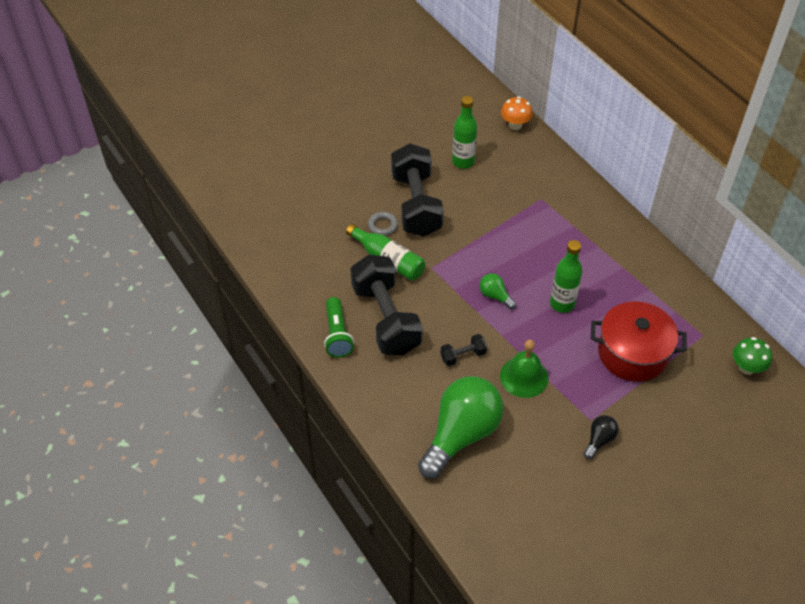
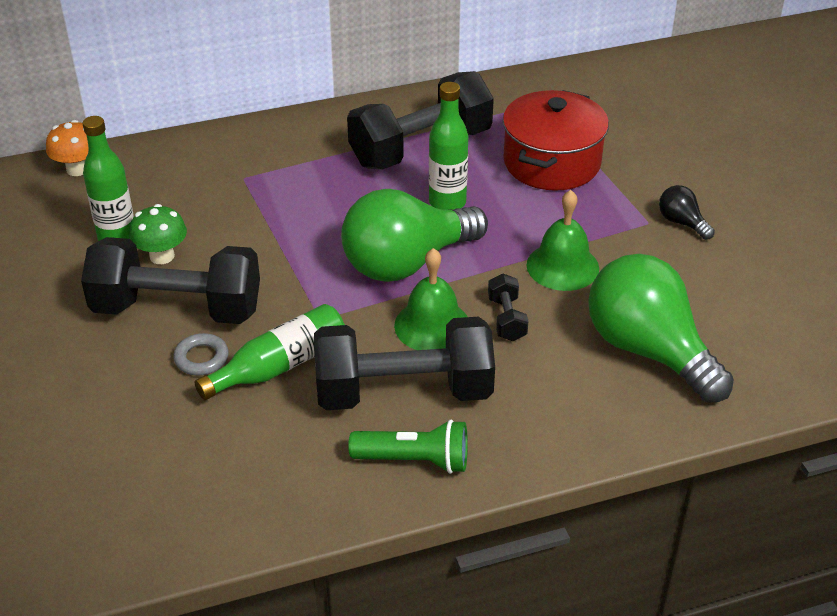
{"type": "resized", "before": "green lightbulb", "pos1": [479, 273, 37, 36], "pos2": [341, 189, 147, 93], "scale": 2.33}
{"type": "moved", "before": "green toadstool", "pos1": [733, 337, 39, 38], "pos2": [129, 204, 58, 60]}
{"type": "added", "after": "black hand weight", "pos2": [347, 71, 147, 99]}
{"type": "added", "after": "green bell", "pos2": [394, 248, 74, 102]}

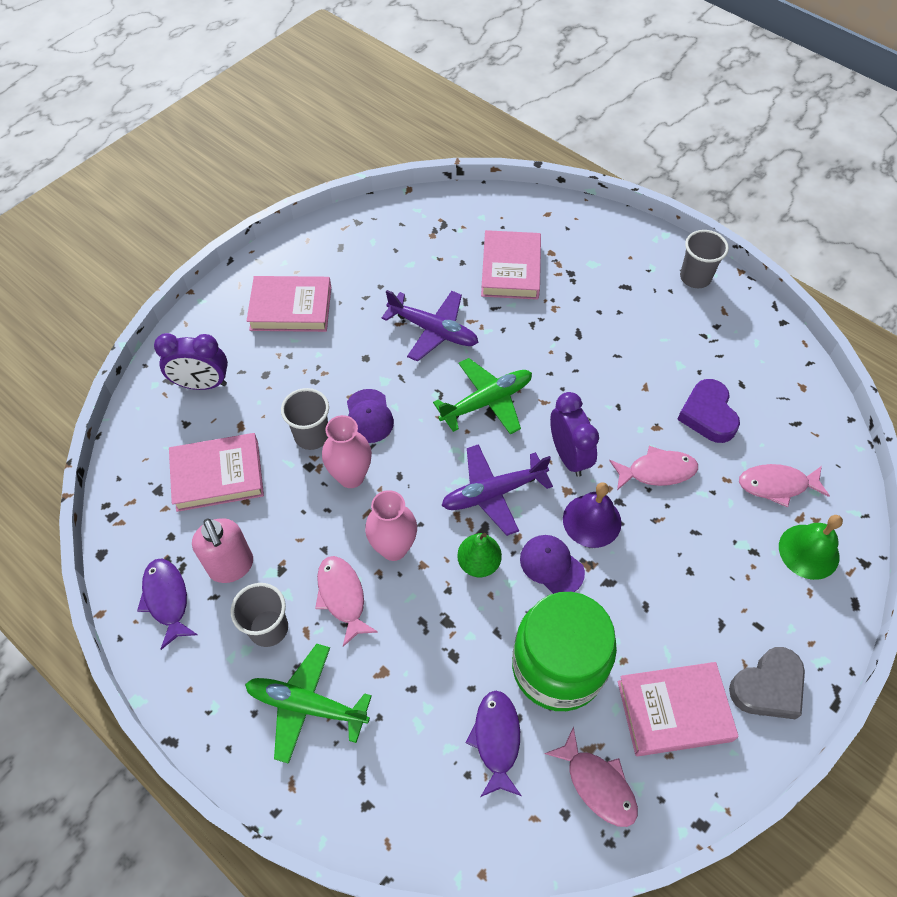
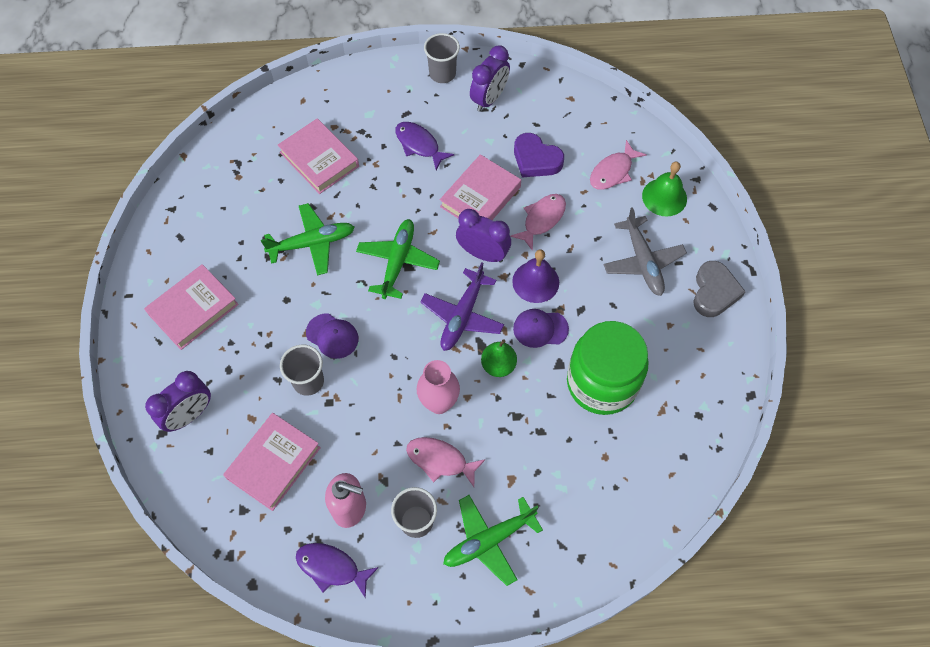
{"type": "recoloured", "before": "violet plane", "after": "green plane", "pos1": [381, 290, 98, 72], "pos2": [261, 203, 94, 73]}
{"type": "removed", "before": "rose-pink vase", "pos1": [322, 415, 50, 73]}
{"type": "moved", "before": "rose-pink hardcover", "pos1": [618, 662, 121, 94], "pos2": [440, 154, 81, 66]}
{"type": "moved", "before": "violet fish figure", "pos1": [466, 691, 55, 106], "pos2": [395, 122, 59, 48]}
{"type": "removed", "before": "rose-pink fish figure", "pos1": [545, 727, 93, 100]}
{"type": "added", "after": "violet bedside clock", "pos2": [470, 45, 40, 67]}
{"type": "added", "after": "ash-grey plane", "pos2": [603, 207, 84, 89]}

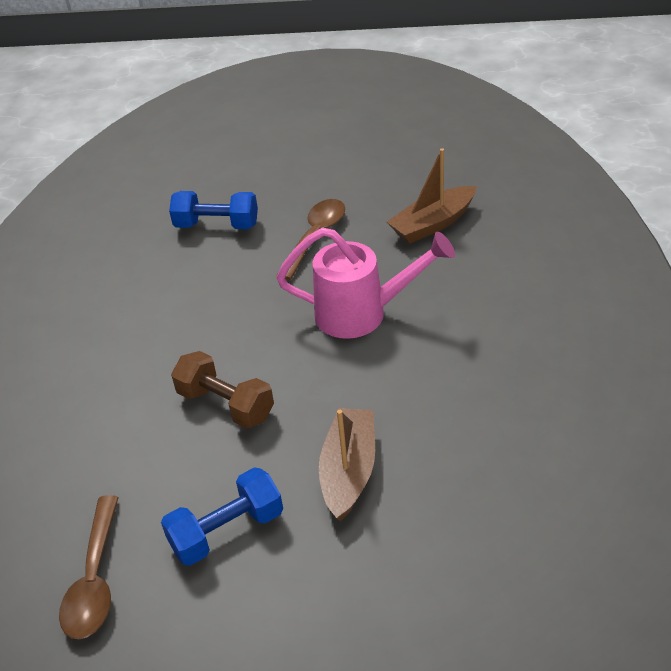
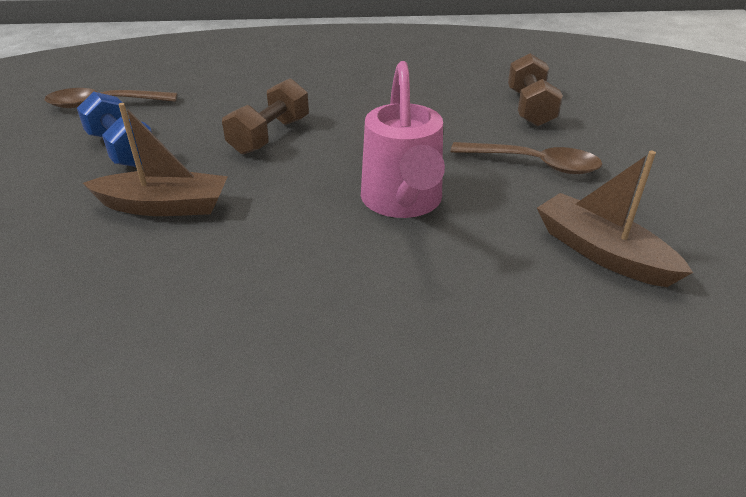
{"type": "recoloured", "before": "blue hand weight", "after": "brown hand weight", "pos1": [169, 191, 89, 38], "pos2": [508, 53, 55, 74]}

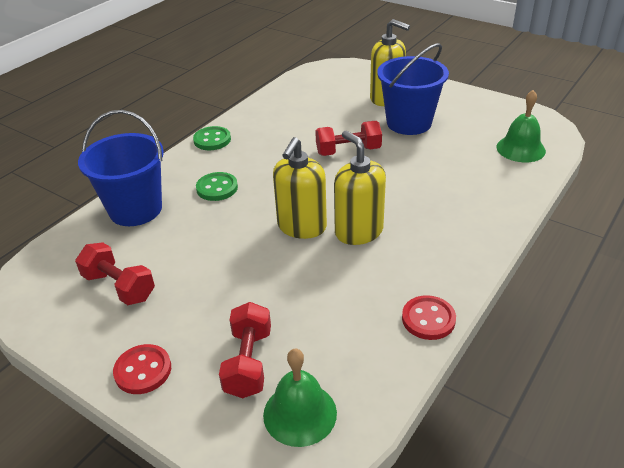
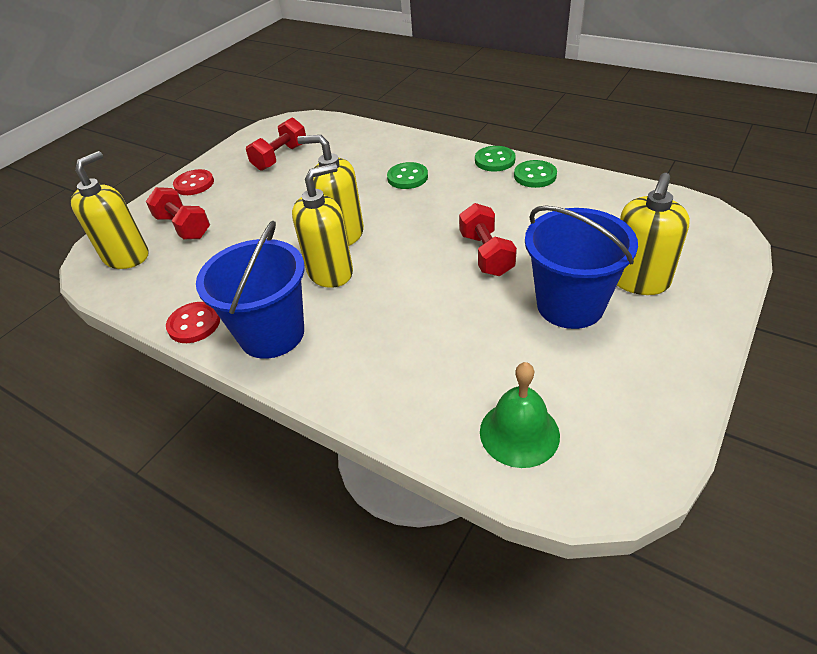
{"type": "moved", "before": "blue bucket", "pos1": [78, 110, 86, 116], "pos2": [196, 221, 109, 138]}
{"type": "turned", "before": "crimson hand weight", "pos1": [219, 302, 52, 96], "pos2": [146, 187, 64, 52], "turn": 45}
{"type": "replaced", "before": "green bell", "after": "yellow soap dispenser", "pos1": [263, 348, 74, 99], "pos2": [71, 151, 77, 118]}
{"type": "added", "after": "green sewing button", "pos2": [514, 160, 43, 28]}

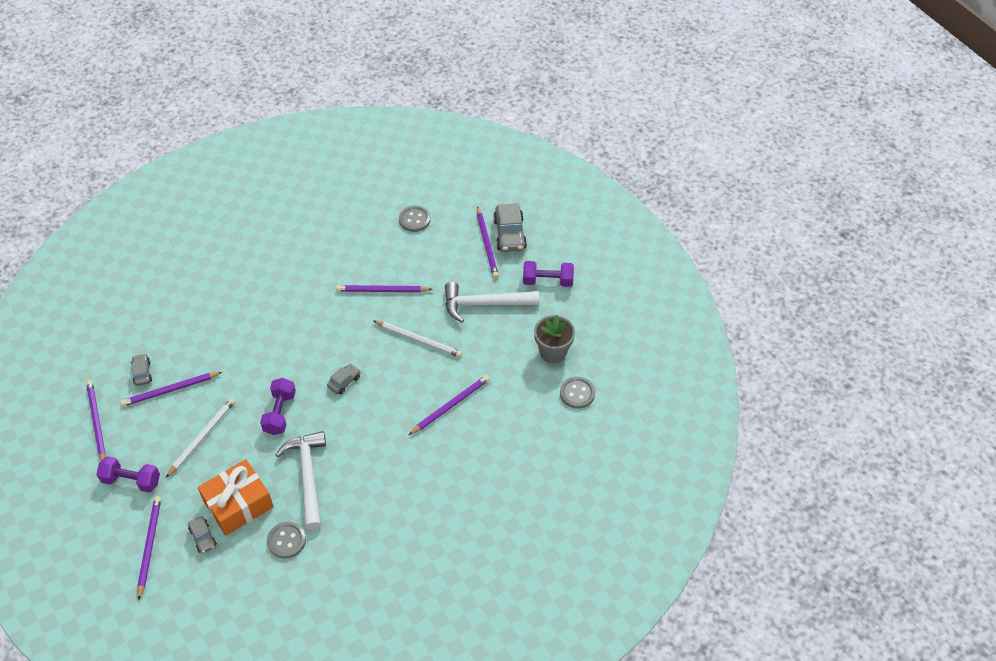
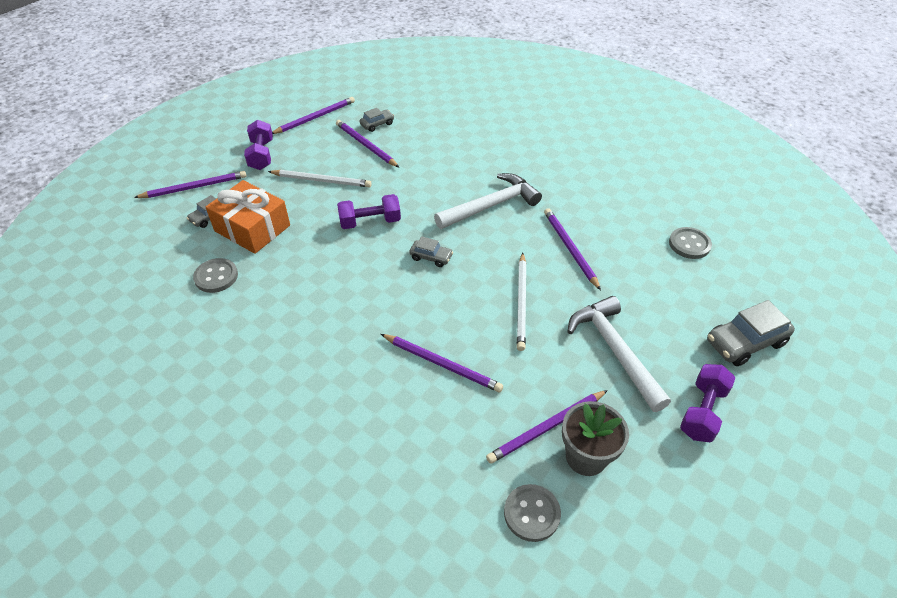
{"type": "moved", "before": "violet wooden pencil", "pos1": [477, 206, 22, 72], "pos2": [486, 390, 122, 74]}
{"type": "turned", "before": "violet hand weight", "pos1": [523, 261, 51, 26], "pos2": [680, 364, 55, 78], "turn": 45}
{"type": "moved", "before": "snow-white carpenter's hammer", "pos1": [276, 431, 50, 99], "pos2": [434, 173, 108, 56]}

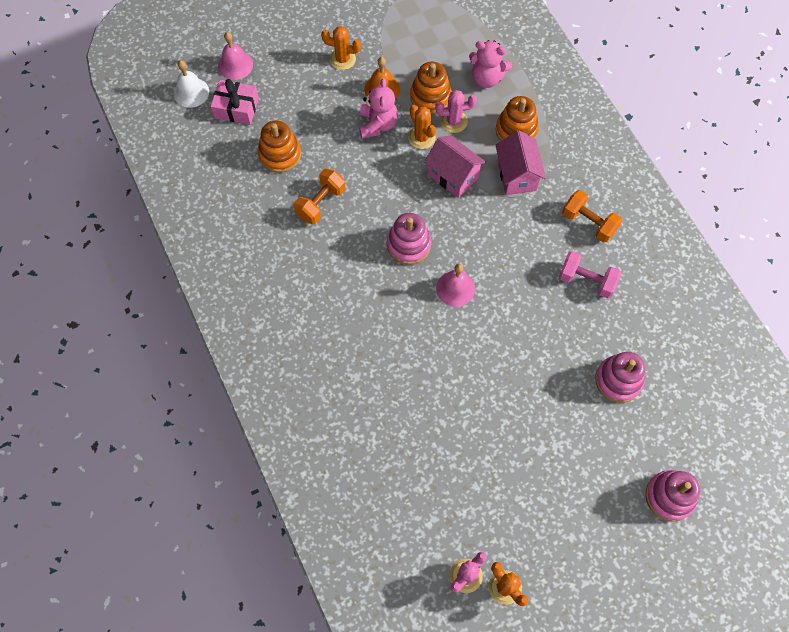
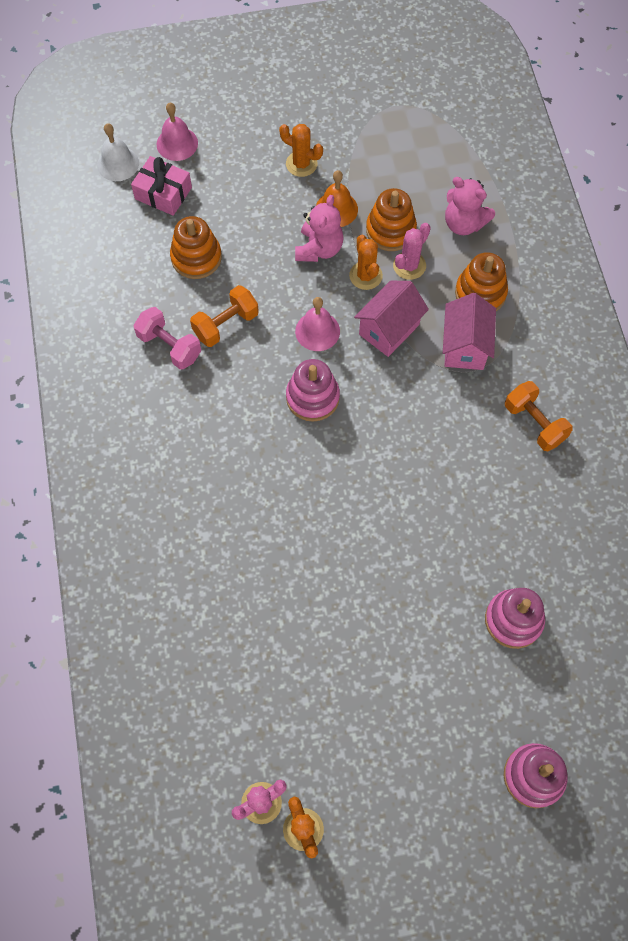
{"type": "turned", "before": "rose-pink cactus", "pos1": [435, 90, 42, 43], "pos2": [393, 223, 38, 57], "turn": -60}
{"type": "turned", "before": "rose-pink cottage", "pos1": [424, 136, 62, 62], "pos2": [354, 280, 75, 77], "turn": 75}
{"type": "moved", "before": "rose-pink hand weight", "pos1": [558, 251, 63, 48], "pos2": [134, 307, 67, 63]}
{"type": "moved", "before": "rose-pink bell", "pos1": [436, 264, 39, 43], "pos2": [295, 297, 45, 54]}

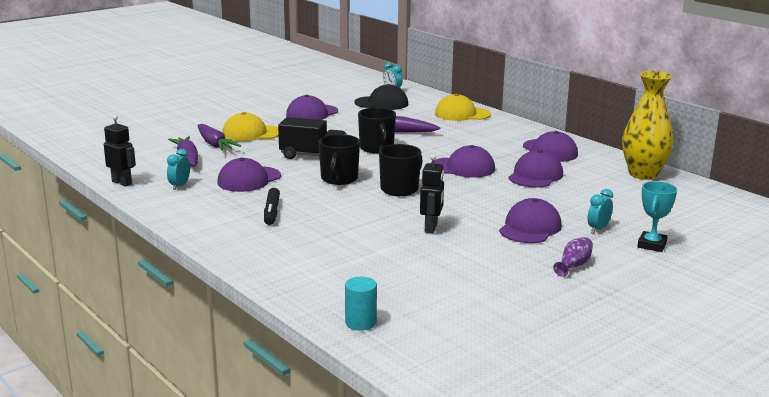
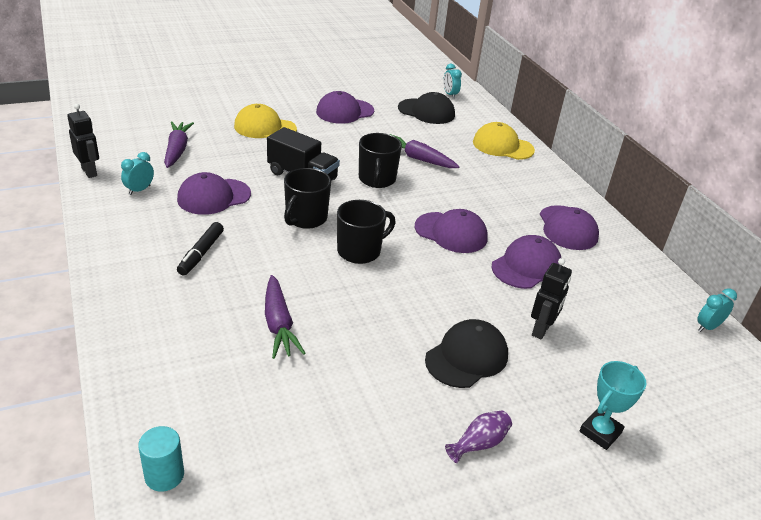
{"type": "removed", "before": "yellow vase", "pos1": [622, 71, 52, 109]}
{"type": "moved", "before": "violet root vegetable", "pos1": [198, 124, 43, 27], "pos2": [265, 275, 41, 84]}
{"type": "moved", "before": "black toy robot", "pos1": [420, 154, 24, 79], "pos2": [531, 258, 41, 82]}
{"type": "moved", "before": "teal bedside clock", "pos1": [588, 189, 25, 44], "pos2": [697, 288, 40, 44]}
{"type": "recoloured", "before": "violet baseball cap", "after": "black baseball cap", "pos1": [499, 198, 63, 45], "pos2": [425, 319, 83, 69]}

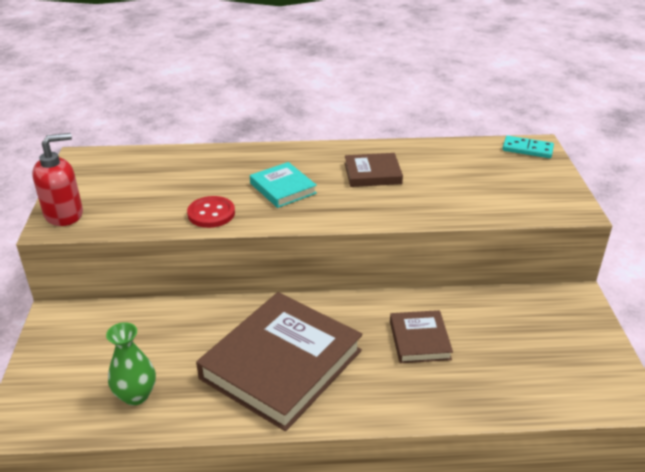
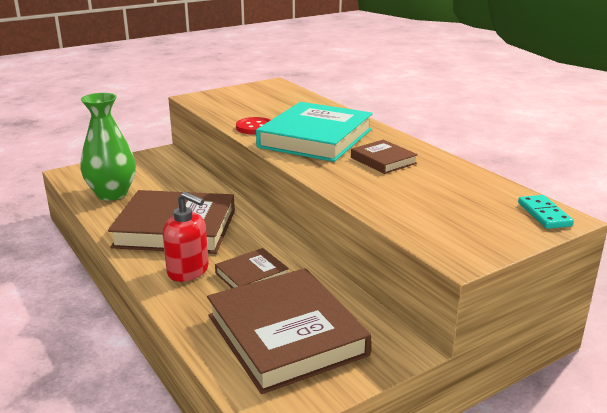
{"type": "moved", "before": "crimson soap dispenser", "pos1": [32, 133, 51, 93], "pos2": [163, 191, 46, 91]}
{"type": "resized", "before": "teal hardcover", "pos1": [250, 162, 67, 46], "pos2": [256, 102, 117, 60], "scale": 2.05}
{"type": "resized", "before": "green vase", "pos1": [106, 322, 50, 83], "pos2": [80, 93, 56, 108], "scale": 1.63}
{"type": "added", "after": "brown hardcover", "pos2": [207, 268, 165, 126]}

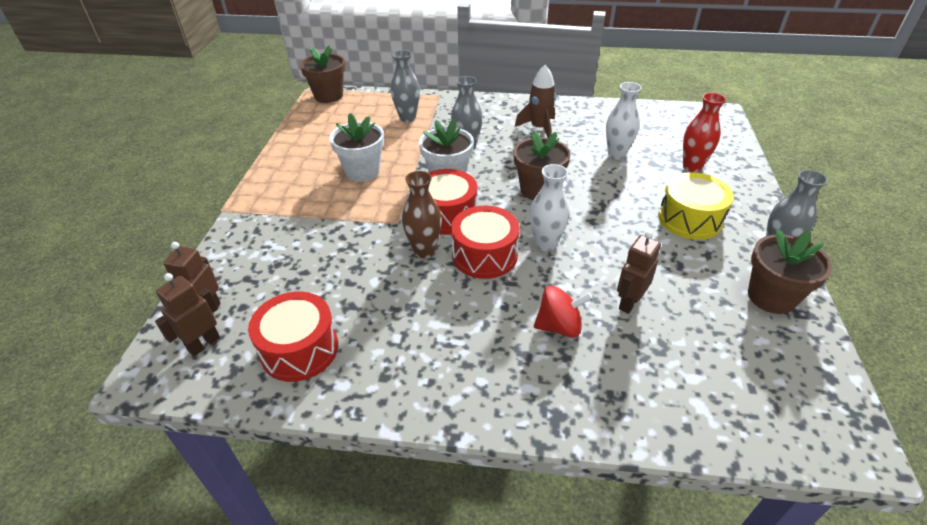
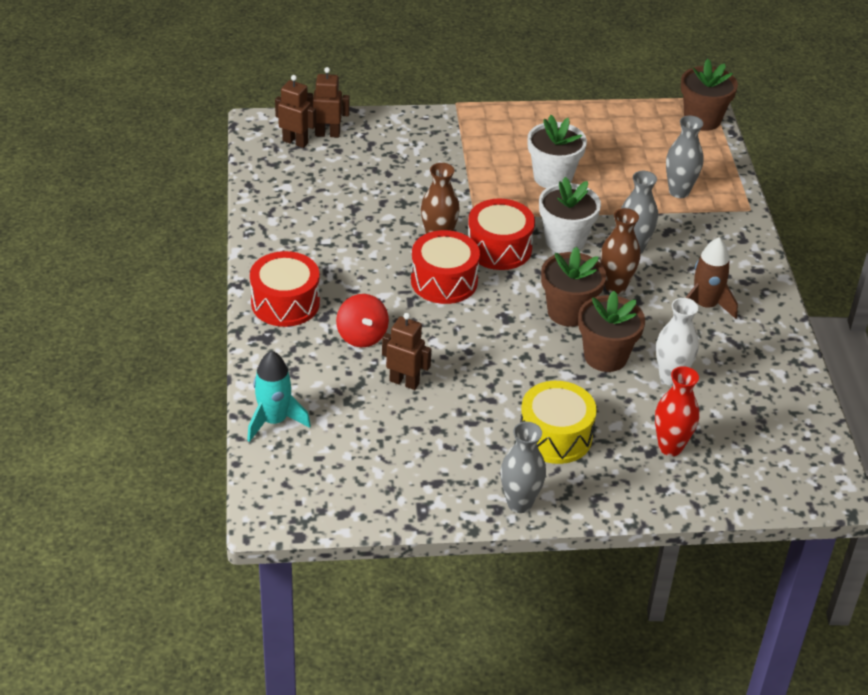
{"type": "removed", "before": "snow-white vase", "pos1": [530, 164, 40, 87]}
{"type": "moved", "before": "brown plant pot", "pos1": [748, 229, 84, 85], "pos2": [578, 291, 67, 81]}
{"type": "moved", "before": "crimson toy drum", "pos1": [248, 292, 90, 90], "pos2": [250, 251, 70, 76]}
{"type": "added", "after": "brown vase", "pos2": [601, 208, 39, 86]}
{"type": "added", "after": "teal spaceship", "pos2": [247, 351, 64, 91]}

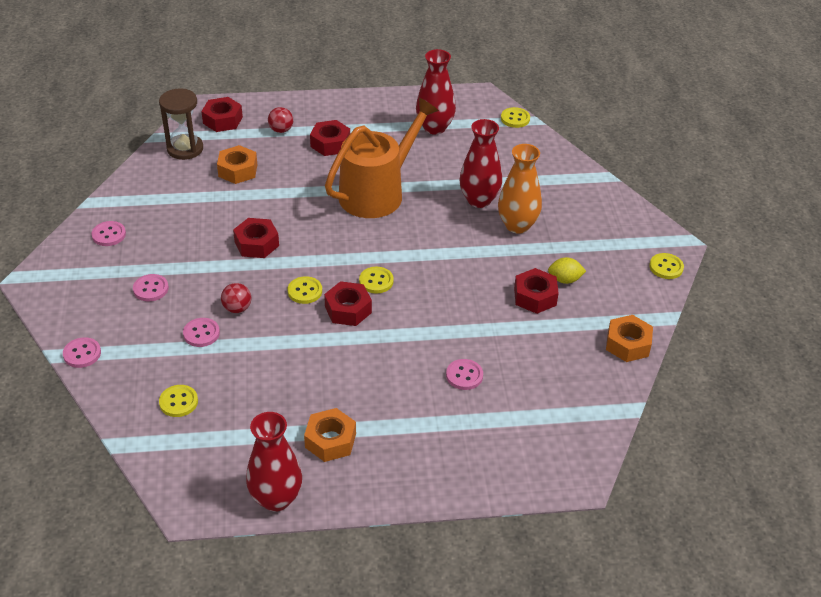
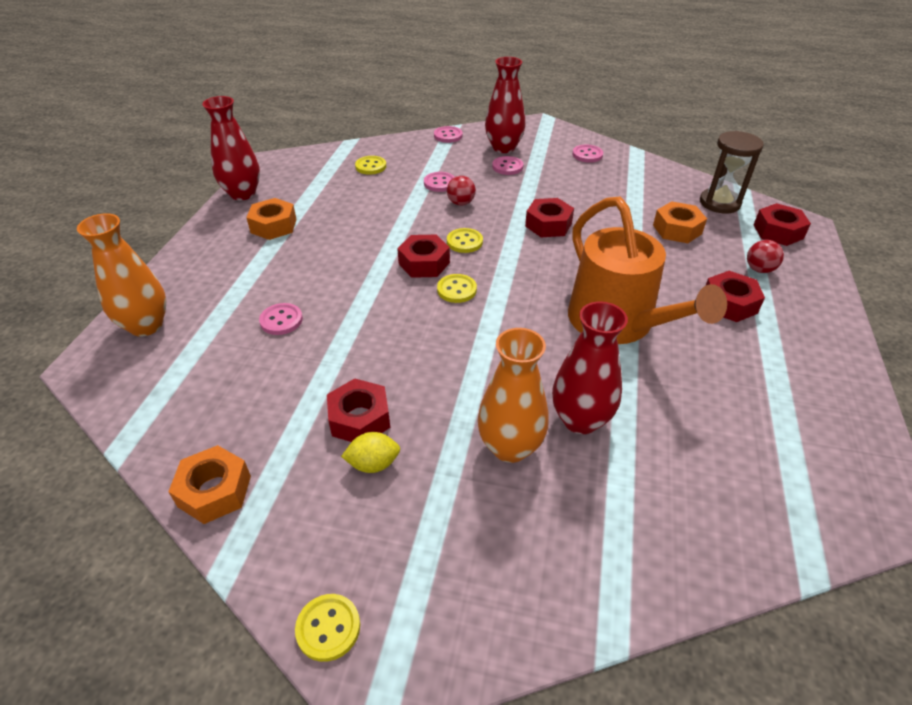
{"type": "moved", "before": "crimson vase", "pos1": [416, 49, 40, 86], "pos2": [485, 57, 40, 96]}
{"type": "removed", "before": "yellow sewing button", "pos1": [501, 107, 29, 21]}
{"type": "turned", "before": "yellow toy lemon", "pos1": [548, 257, 38, 27], "pos2": [341, 432, 59, 41], "turn": 60}
{"type": "added", "after": "bright orange vase", "pos2": [77, 213, 89, 124]}

